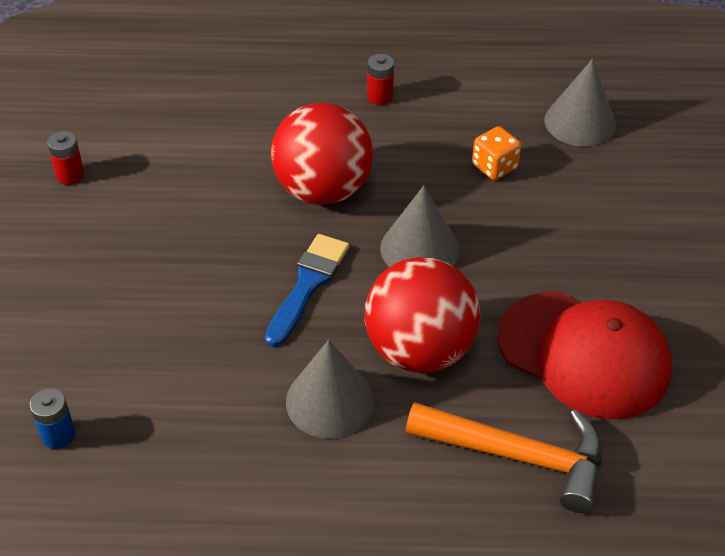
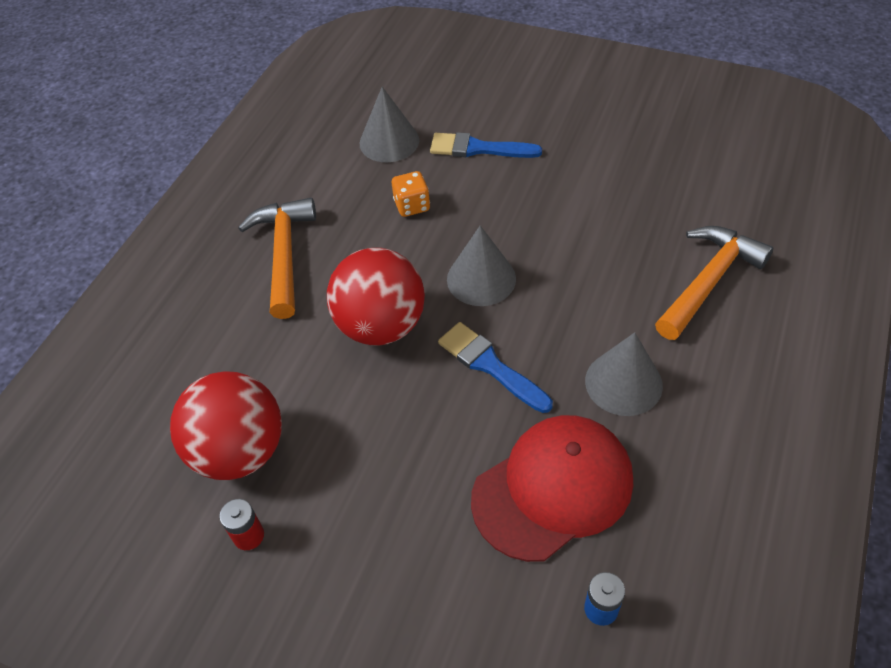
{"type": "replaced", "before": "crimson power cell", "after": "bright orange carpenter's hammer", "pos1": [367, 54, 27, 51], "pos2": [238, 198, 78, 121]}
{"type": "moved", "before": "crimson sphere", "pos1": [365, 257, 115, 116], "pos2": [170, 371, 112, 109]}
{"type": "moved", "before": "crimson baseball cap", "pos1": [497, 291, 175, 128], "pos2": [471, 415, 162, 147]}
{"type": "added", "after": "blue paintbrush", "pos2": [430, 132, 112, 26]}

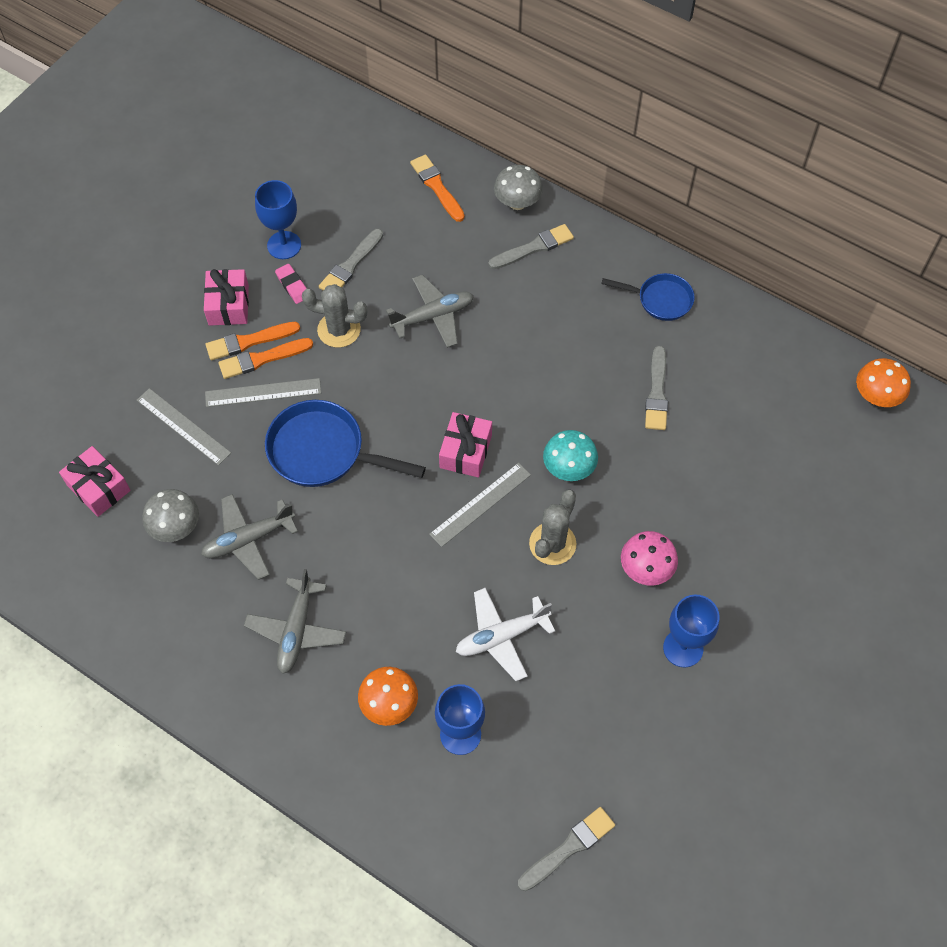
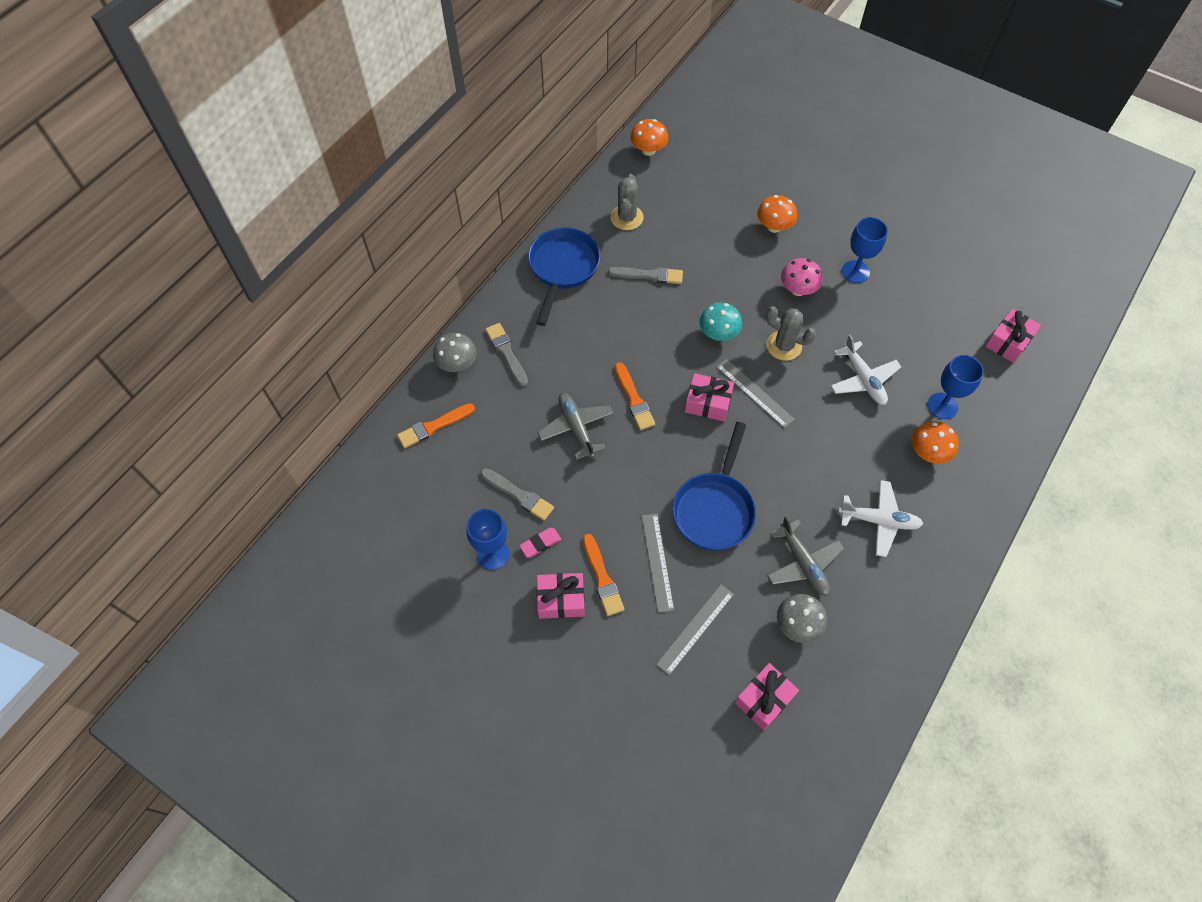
{"type": "resized", "before": "blue pan", "pos1": [601, 273, 94, 48], "pos2": [528, 227, 72, 99], "scale": 1.66}
{"type": "moved", "before": "ash-grey cactus", "pos1": [302, 284, 65, 64], "pos2": [611, 174, 33, 56]}
{"type": "moved", "before": "bright orange paintbrush", "pos1": [218, 338, 95, 41], "pos2": [615, 362, 40, 68]}
{"type": "recoloured", "before": "ash-grey plane", "after": "snow-white plane", "pos1": [244, 569, 102, 105], "pos2": [838, 480, 85, 77]}
{"type": "replaced", "before": "ash-grey paintbrush", "after": "rose-pink wrapped gift", "pos1": [518, 807, 97, 84], "pos2": [985, 309, 56, 54]}
{"type": "added", "after": "bright orange toadstool", "pos2": [757, 195, 40, 38]}

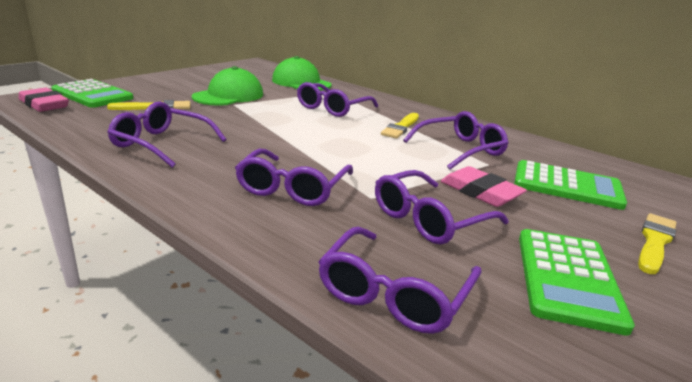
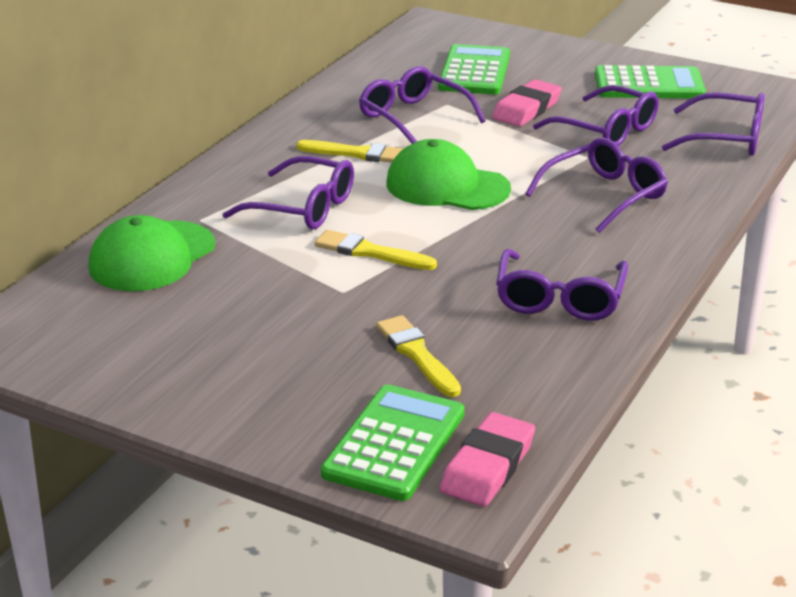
{"type": "moved", "before": "green baseball cap", "pos1": [192, 66, 71, 40], "pos2": [386, 139, 125, 71]}
{"type": "turned", "before": "violet glasses", "pos1": [235, 148, 118, 58], "pos2": [525, 138, 143, 95], "turn": -45}
{"type": "moved", "before": "yellow paintbrush", "pos1": [638, 213, 38, 61], "pos2": [315, 230, 122, 40]}

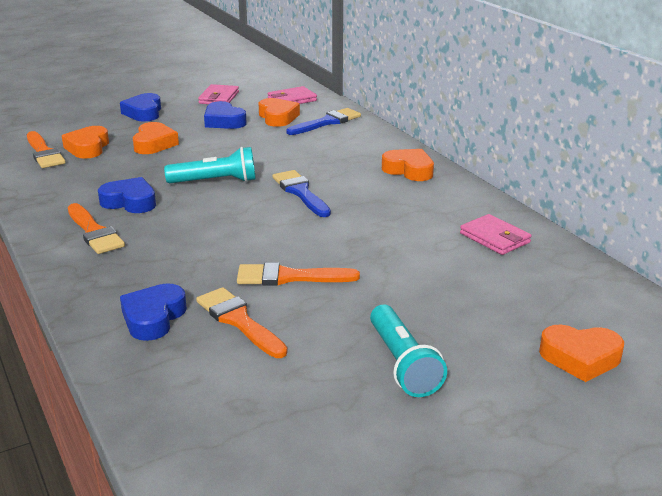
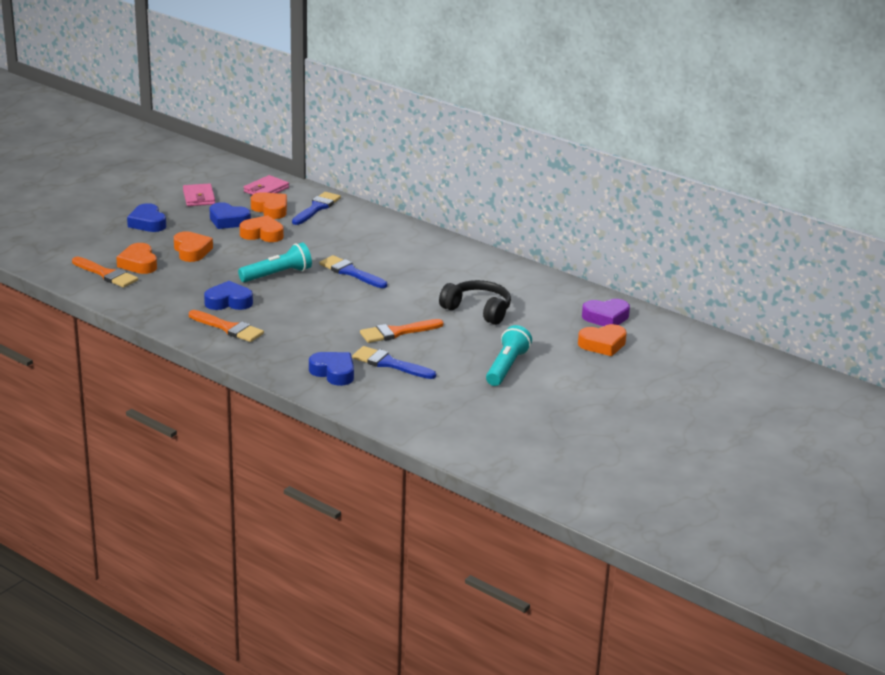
{"type": "moved", "before": "bright orange heart shape", "pos1": [382, 149, 52, 32], "pos2": [240, 215, 44, 27]}
{"type": "removed", "before": "rose-pink wallet", "pos1": [460, 214, 71, 41]}
{"type": "turned", "before": "blue heart shape", "pos1": [120, 283, 67, 58], "pos2": [309, 352, 45, 34], "turn": 135}
{"type": "recoloured", "before": "bright orange paintbrush", "after": "blue paintbrush", "pos1": [196, 287, 92, 71], "pos2": [352, 346, 84, 33]}
{"type": "turned", "before": "teal torch", "pos1": [370, 305, 77, 92], "pos2": [486, 325, 46, 61], "turn": -120}
{"type": "added", "after": "black over-ear headphones", "pos2": [439, 280, 72, 45]}
{"type": "added", "after": "violet heart shape", "pos2": [582, 299, 48, 27]}

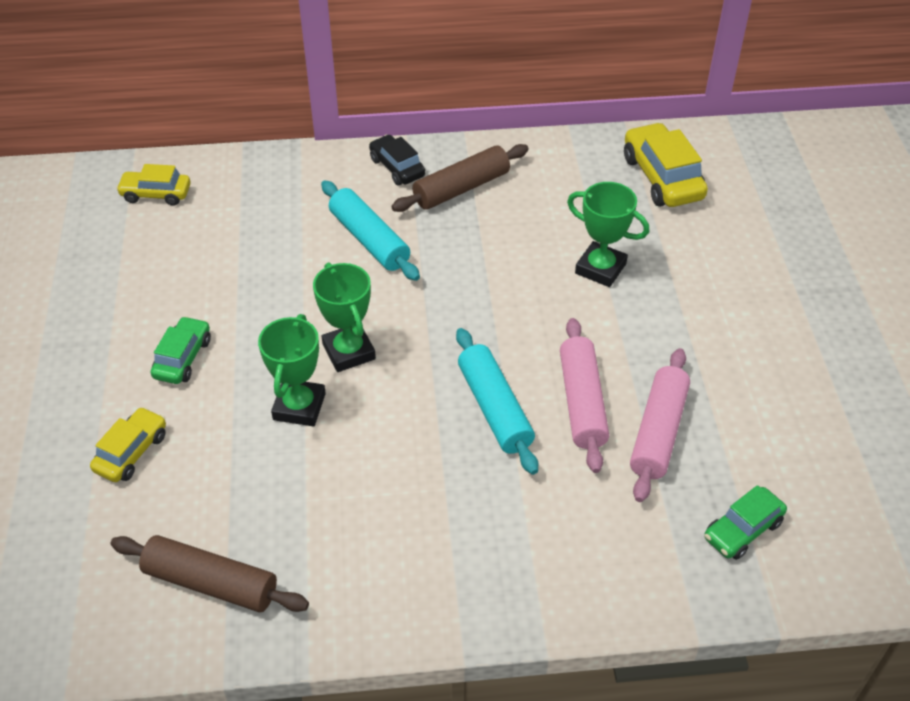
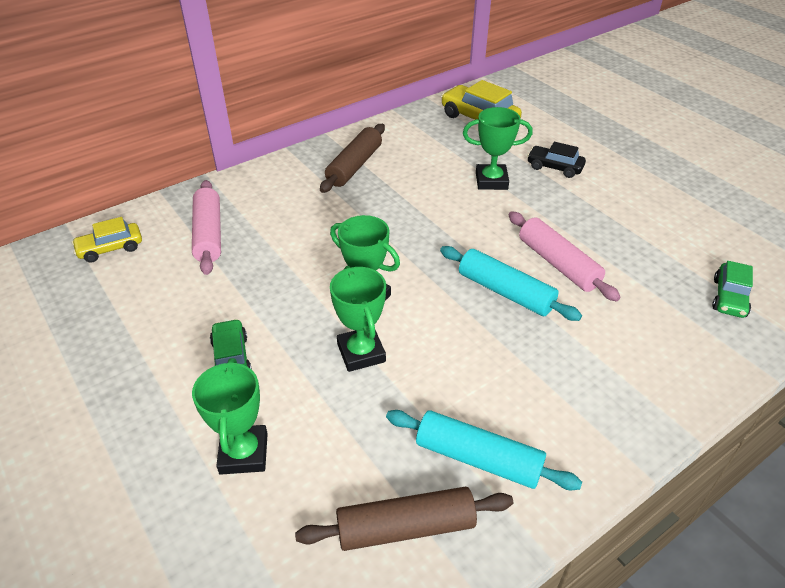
{"type": "moved", "before": "black car", "pos1": [369, 134, 56, 51], "pos2": [527, 142, 59, 36]}
{"type": "moved", "before": "teal dough roller", "pos1": [321, 180, 99, 101], "pos2": [386, 410, 196, 80]}
{"type": "moved", "before": "rose-pink dough roller", "pos1": [630, 348, 60, 154], "pos2": [192, 180, 29, 95]}
{"type": "replaced", "before": "yellow car", "after": "green award cup", "pos1": [90, 407, 76, 75], "pos2": [192, 358, 76, 117]}

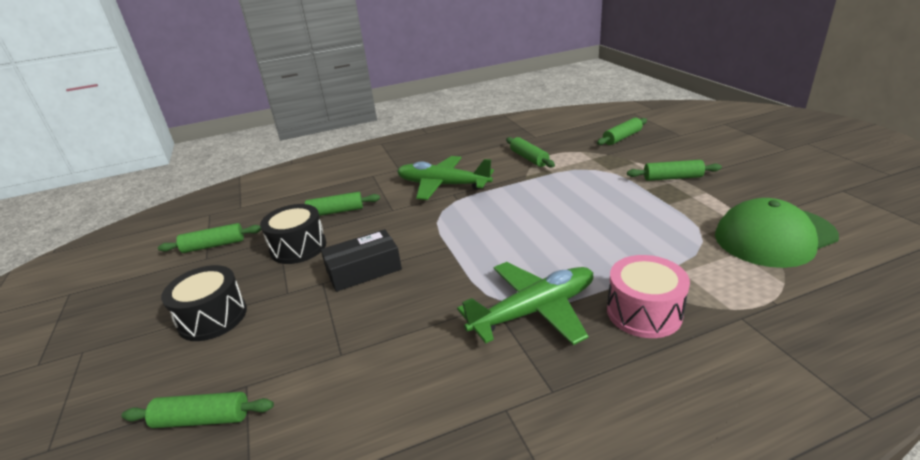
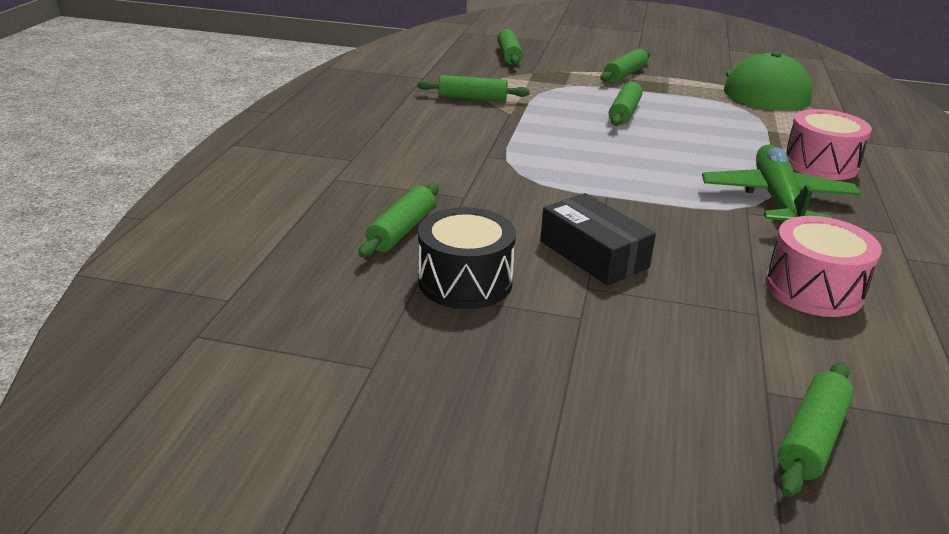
{"type": "removed", "before": "green plane", "pos1": [397, 156, 97, 44]}
{"type": "moved", "before": "green dough roller", "pos1": [158, 223, 103, 30], "pos2": [609, 82, 34, 44]}
{"type": "turned", "before": "black package", "pos1": [321, 229, 81, 63], "pos2": [540, 193, 116, 93], "turn": -45}
{"type": "removed", "before": "black toy drum", "pos1": [161, 265, 86, 76]}
{"type": "added", "after": "rose-pink toy drum", "pos2": [766, 216, 116, 101]}

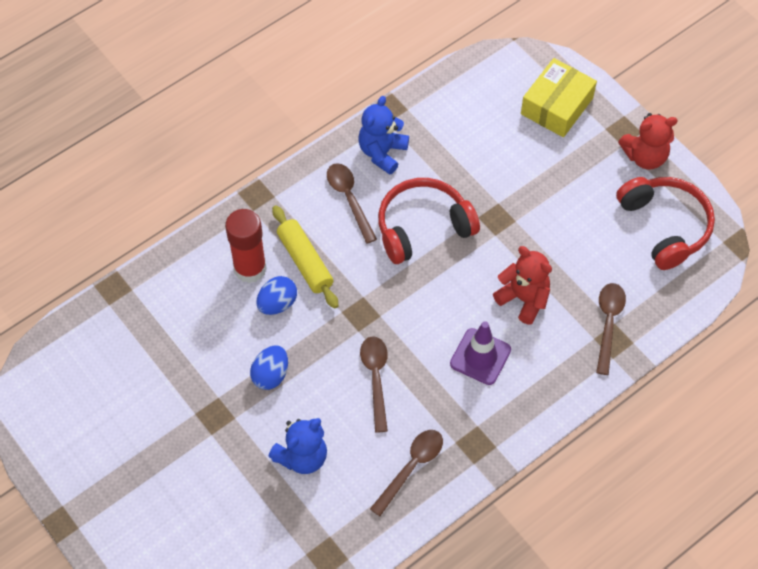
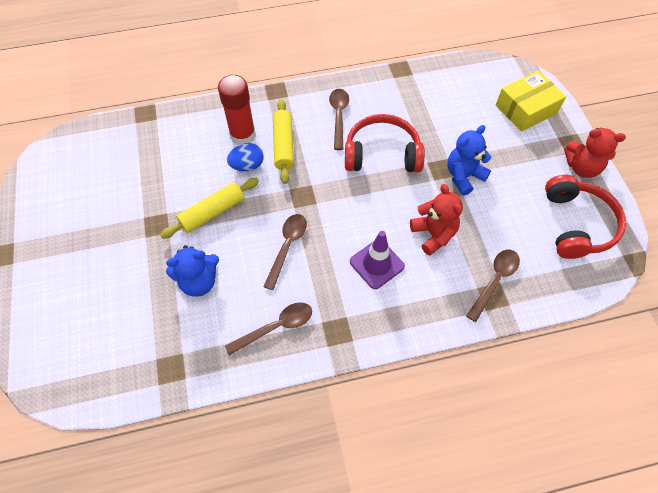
{"type": "moved", "before": "blue teddy bear", "pos1": [359, 96, 50, 79], "pos2": [447, 125, 44, 71]}
{"type": "replaced", "before": "blue egg shape", "after": "yellow dough roller", "pos1": [250, 346, 38, 44], "pos2": [160, 178, 99, 61]}

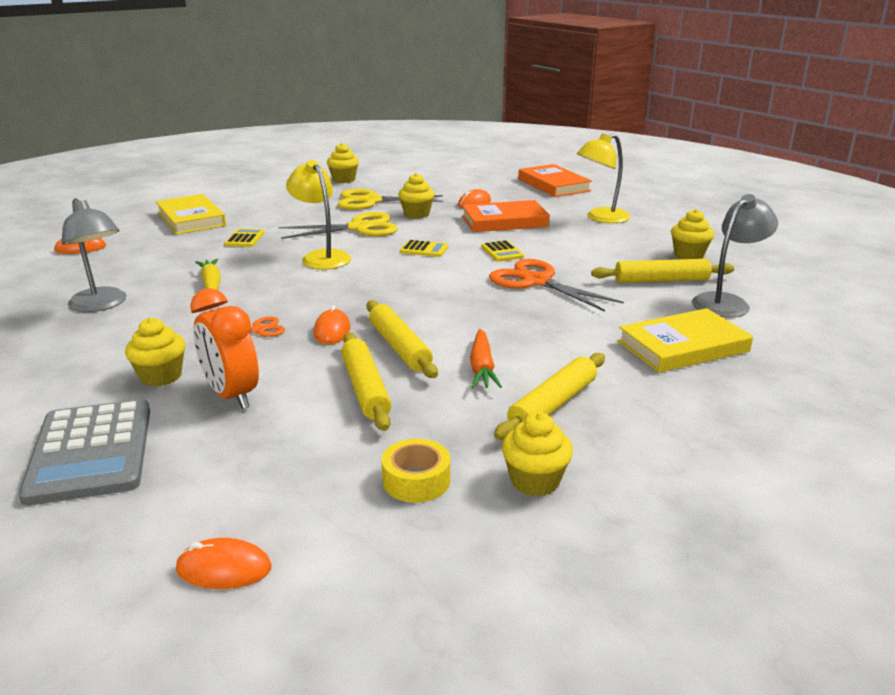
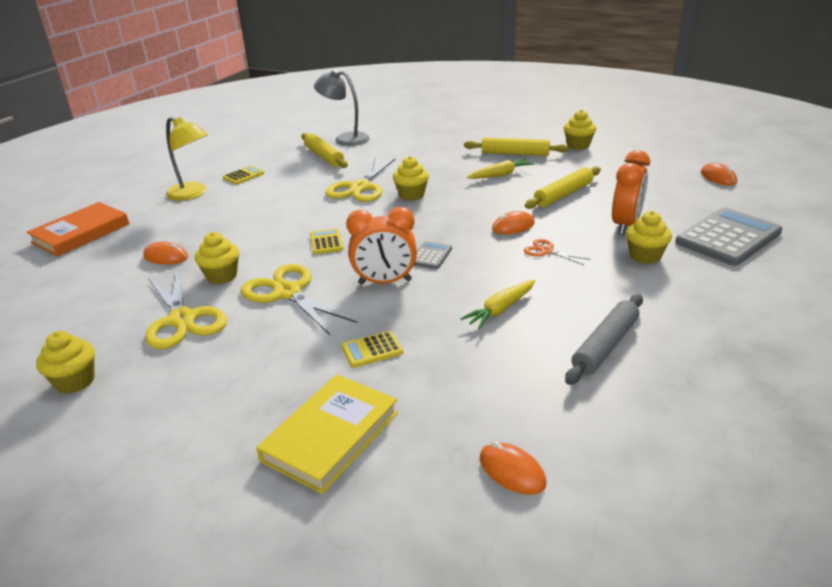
{"type": "replaced", "before": "yellow desk lamp", "after": "bright orange bedside clock", "pos1": [286, 160, 65, 109], "pos2": [346, 207, 71, 78]}
{"type": "replaced", "before": "ash-grey desk lamp", "after": "ash-grey dough roller", "pos1": [62, 198, 64, 114], "pos2": [565, 294, 78, 91]}
{"type": "removed", "before": "bright orange hardcover", "pos1": [462, 200, 88, 32]}
{"type": "moved", "before": "yellow fairy cake", "pos1": [671, 209, 43, 50], "pos2": [393, 156, 36, 45]}
{"type": "moved", "before": "yellow adding machine", "pos1": [481, 240, 43, 21], "pos2": [223, 166, 41, 19]}
{"type": "recoloured", "before": "bright orange scissors", "after": "yellow scissors", "pos1": [489, 259, 135, 53], "pos2": [325, 158, 71, 44]}
{"type": "removed", "before": "yellow dough roller", "pos1": [366, 300, 72, 78]}
{"type": "removed", "before": "yellow hardcover", "pos1": [618, 308, 135, 65]}
{"type": "recoloured", "before": "bright orange root vegetable", "after": "yellow root vegetable", "pos1": [470, 329, 32, 59], "pos2": [467, 158, 67, 21]}
{"type": "removed", "before": "yellow tape", "pos1": [382, 439, 68, 64]}
{"type": "added", "after": "ash-grey adding machine", "pos2": [414, 241, 38, 28]}

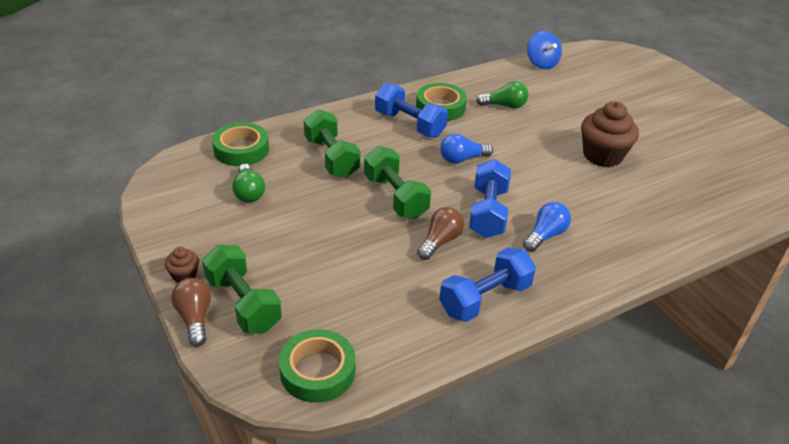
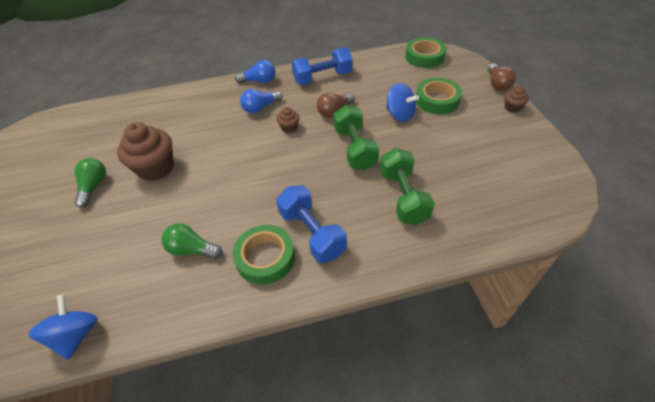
{"type": "moved", "before": "green tape", "pos1": [212, 122, 57, 44], "pos2": [416, 78, 46, 36]}
{"type": "moved", "before": "blue lightbulb", "pos1": [440, 134, 53, 30], "pos2": [235, 60, 40, 23]}
{"type": "replaced", "before": "blue hand weight", "after": "brown fairy cake", "pos1": [469, 159, 42, 79], "pos2": [277, 107, 22, 26]}
{"type": "moved", "before": "green lightbulb", "pos1": [232, 164, 33, 39], "pos2": [74, 158, 32, 50]}
{"type": "removed", "before": "green hand weight", "pos1": [202, 245, 80, 88]}
{"type": "added", "after": "blue whirligig", "pos2": [386, 83, 33, 39]}

